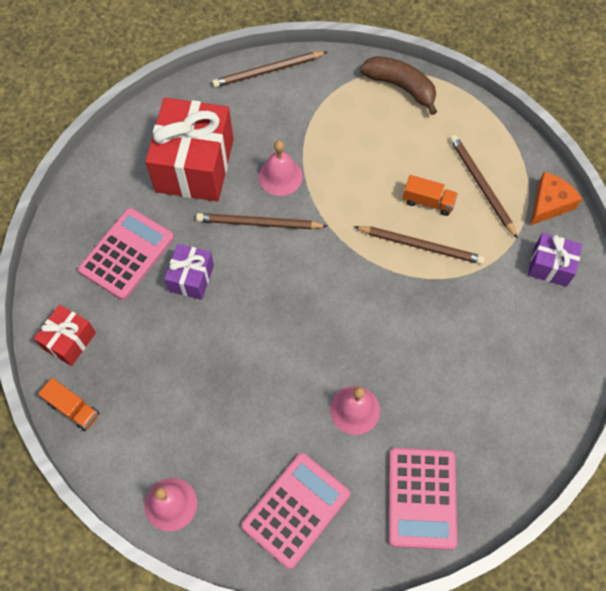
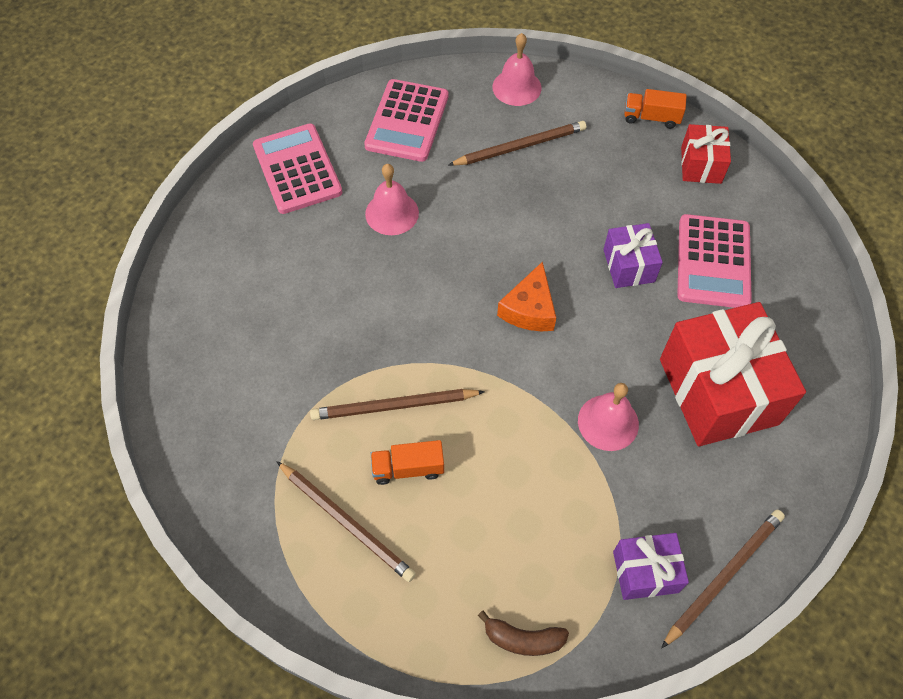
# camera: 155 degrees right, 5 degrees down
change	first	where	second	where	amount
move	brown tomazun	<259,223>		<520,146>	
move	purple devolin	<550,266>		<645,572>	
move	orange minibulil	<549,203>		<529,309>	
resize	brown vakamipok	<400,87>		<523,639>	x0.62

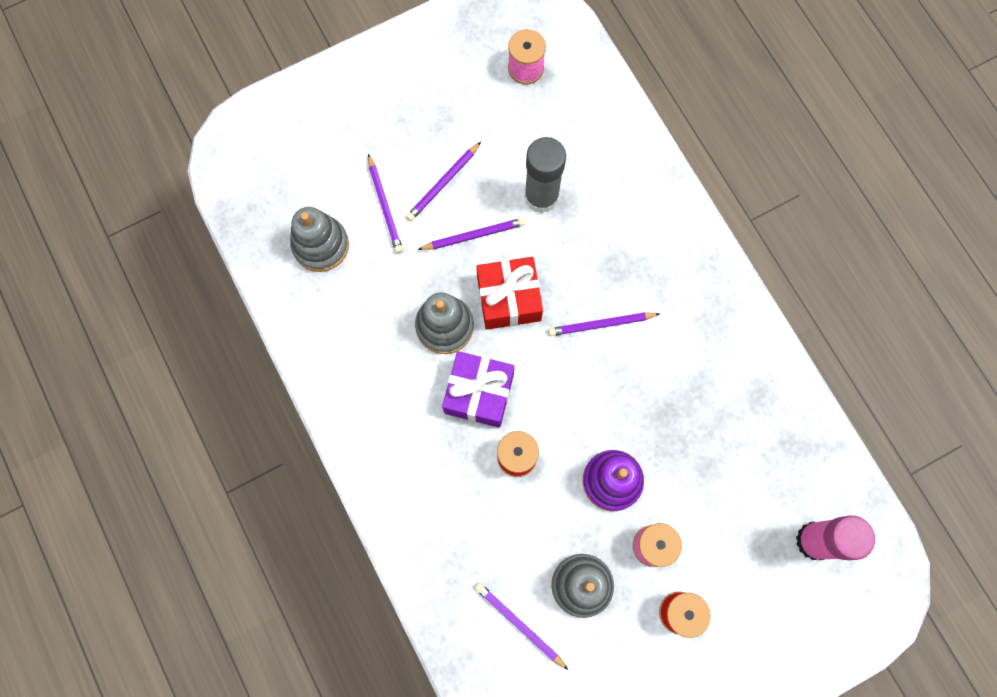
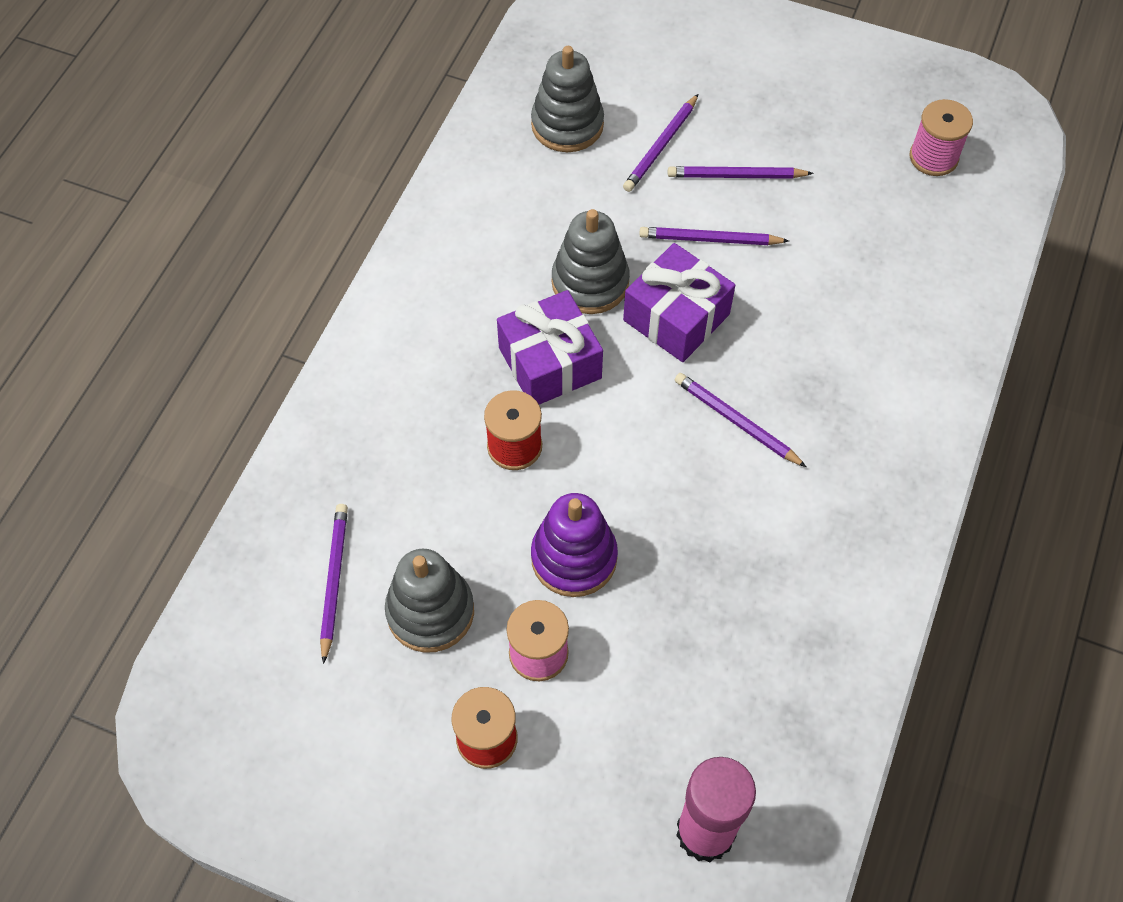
# camera: 50 degrees right, 15 degrees down
change	first	where	second	where	amount
delete	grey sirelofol	<541,197>			
recolor	red devolin	<509,299>	purple devolin	<676,317>	
rotate	purple tomazun	<473,235>		<710,239>	150 degrees clockwise

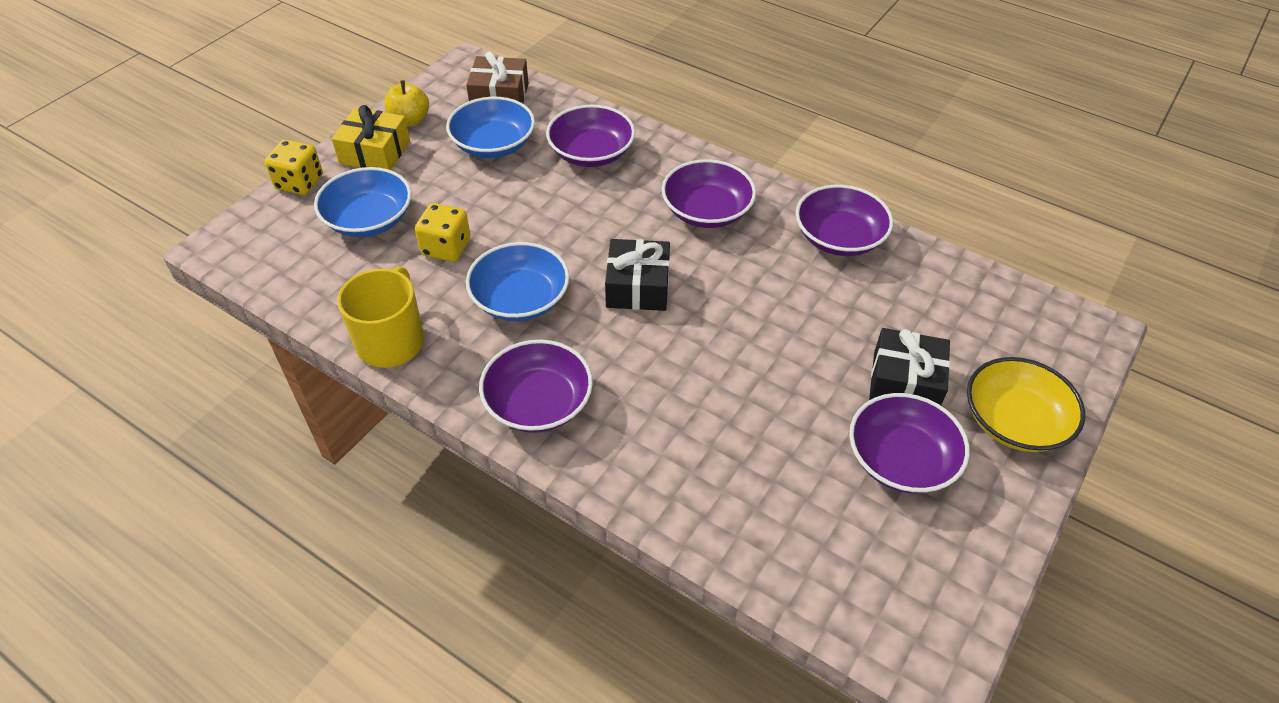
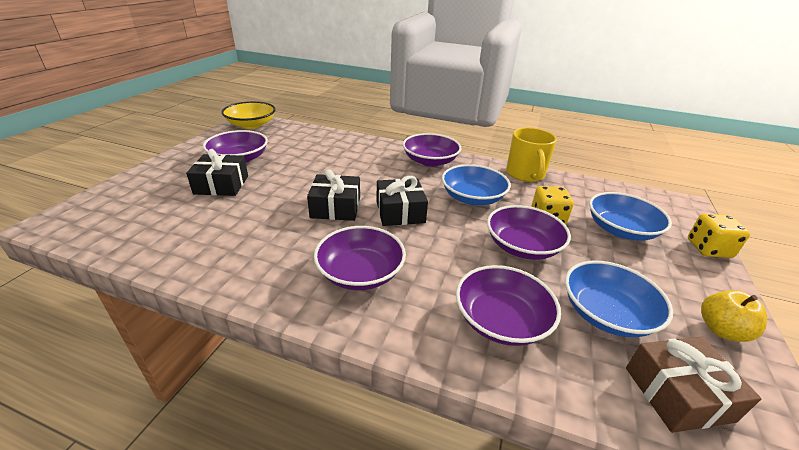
# camera: 165 degrees right, 15 degrees down
change	first	where	second	where	amount
delete	yellow devolin	<375,152>			
insert			black devolin	<335,207>	
move	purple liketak	<839,238>		<522,246>	
move	yellow liketak	<1014,421>		<251,125>	

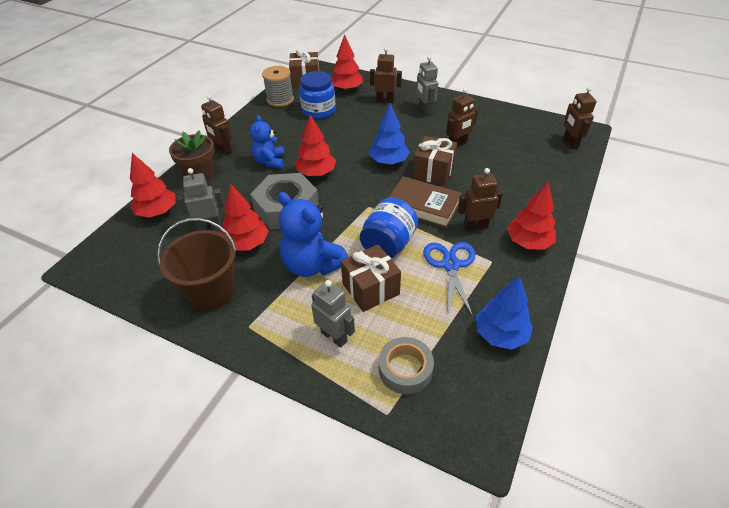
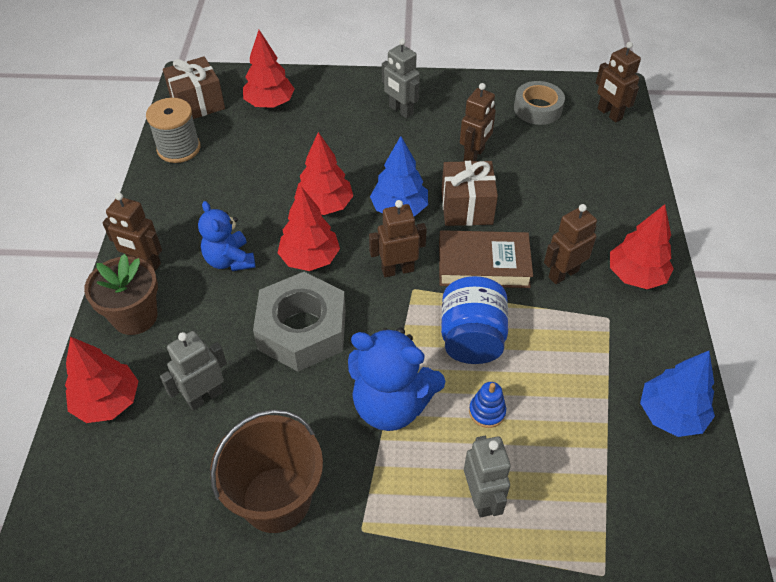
# camera: 25 degrees left, 5 degrees up
change	first	where	second	where	amount
delete	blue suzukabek	<318,110>			
delete	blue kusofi	<450,265>			
move	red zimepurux	<247,244>		<325,205>	
move	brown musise	<385,101>		<397,270>	
move	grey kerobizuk	<405,369>		<537,108>	
replace	brown devolin	<370,289>	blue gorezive	<487,411>	
rotate	grey musise	<334,336>		<481,498>	60 degrees clockwise

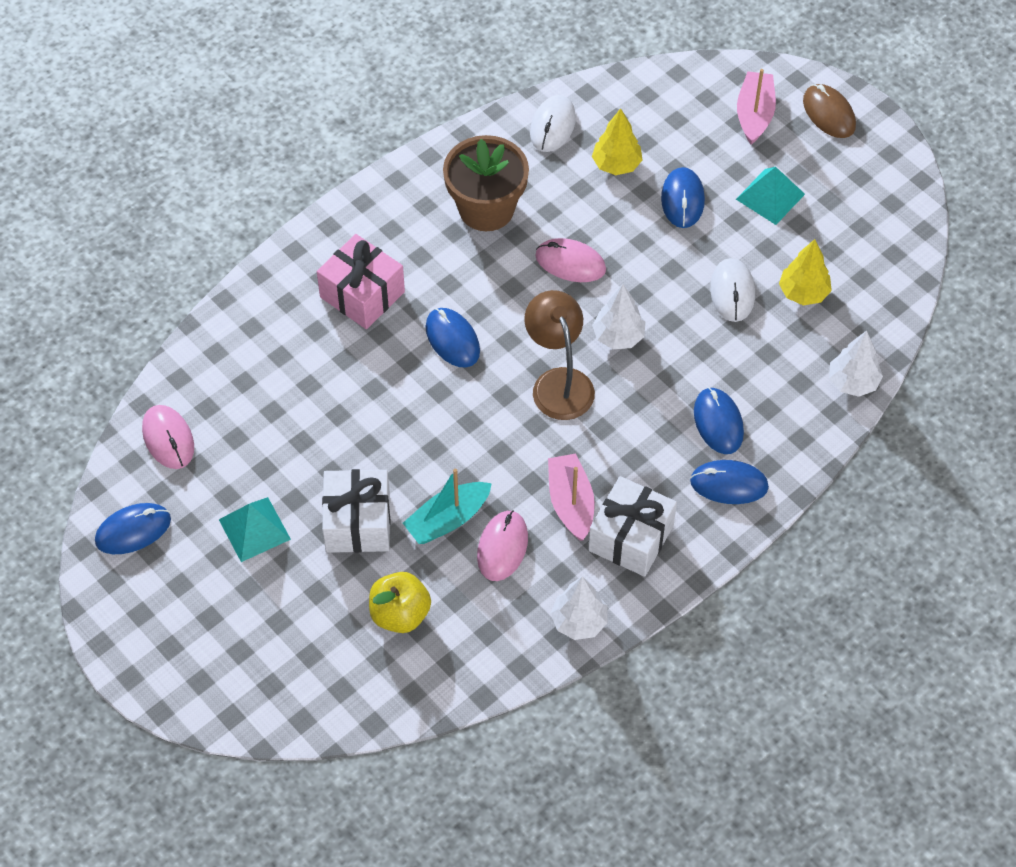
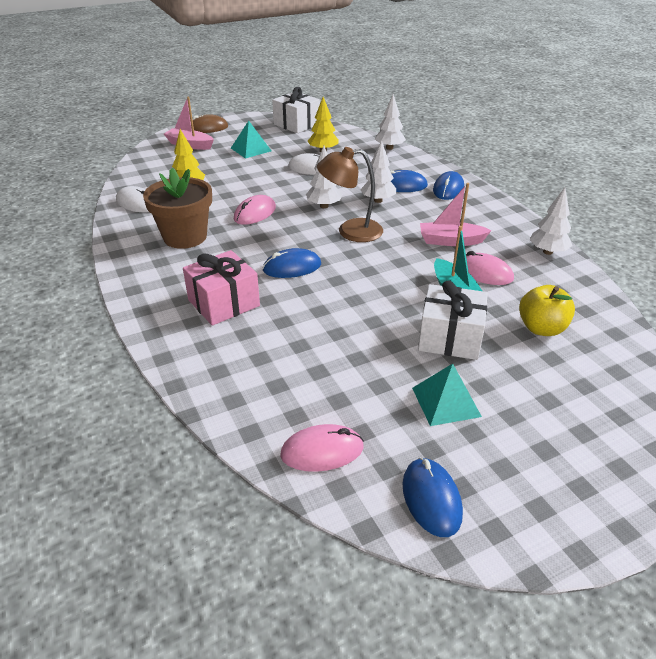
# camera: 75 degrees left, 20 degrees down
change	first	where	second	where	amount
delete	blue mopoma	<682,200>			
insert			white zimepurux	<378,200>	
move	white devolin	<631,538>		<296,124>	

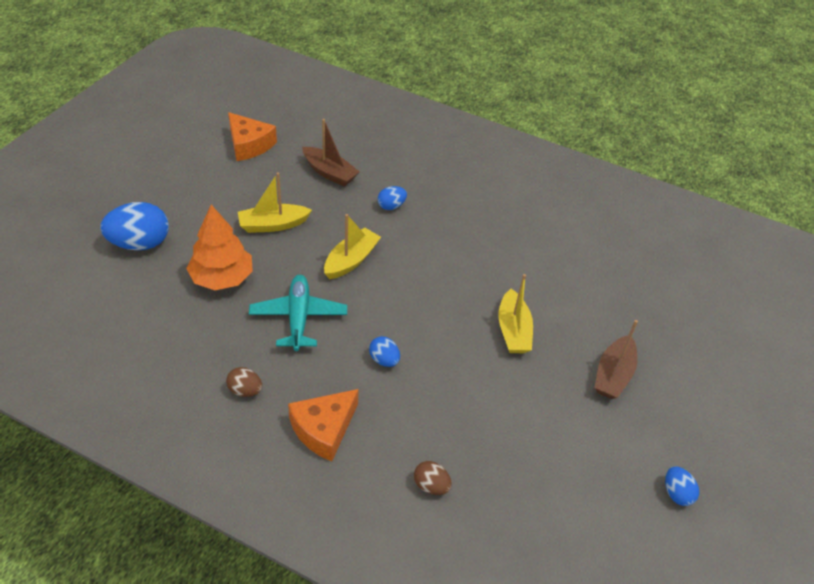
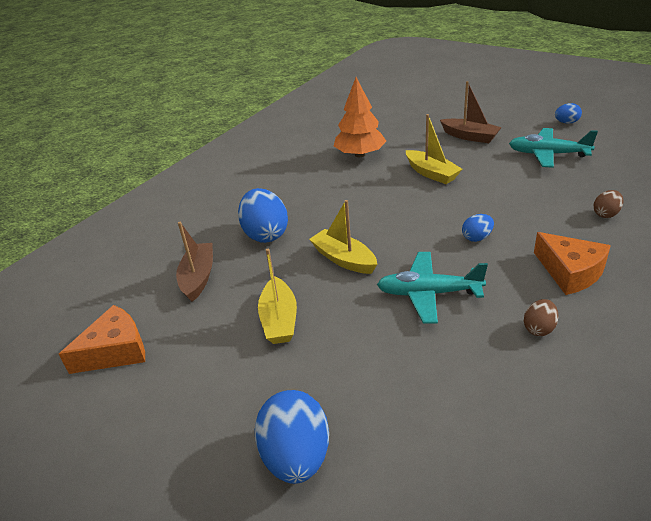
# camera: 75 degrees left, 10 degrees down
change	first	where	second	where	amount
insert			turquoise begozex	<548,154>	
move	orange zimepurux	<222,278>		<360,154>	
rotate	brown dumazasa	<329,173>		<198,277>	45 degrees counterclockwise
rotate	yellow dumazasa	<513,330>		<431,173>	45 degrees clockwise
resize	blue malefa	<391,206>		<265,234>	x1.94

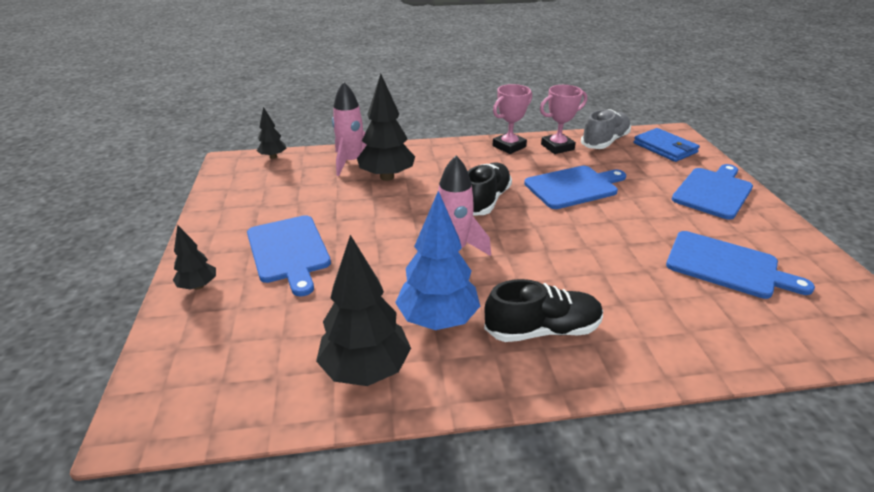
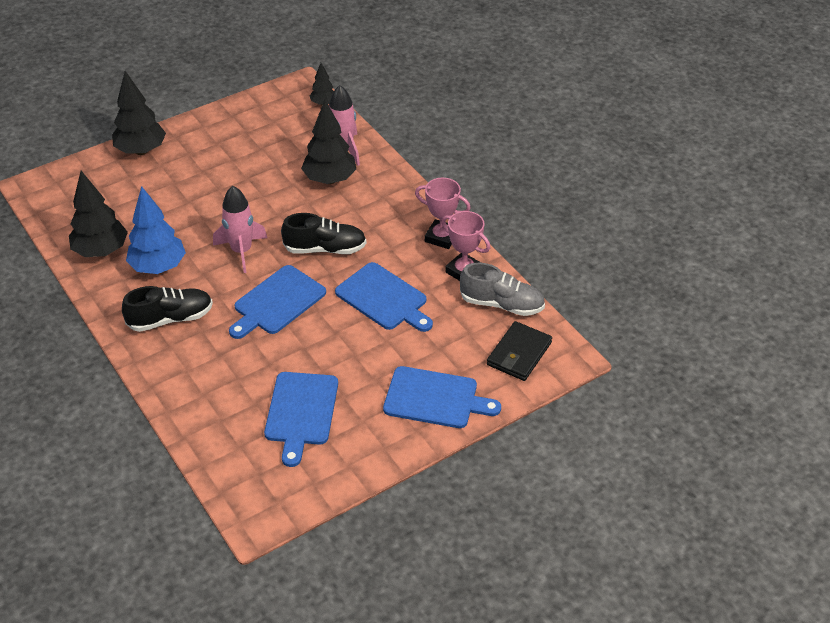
# camera: 65 degrees right, 10 degrees up
change	first	where	second	where	amount
move	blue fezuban	<289,251>		<277,302>	
recolor	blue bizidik	<665,148>	black bizidik	<519,354>	
rotate	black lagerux	<542,330>		<170,319>	75 degrees counterclockwise
resize	black zimepurux	<198,286>		<141,151>	x1.87

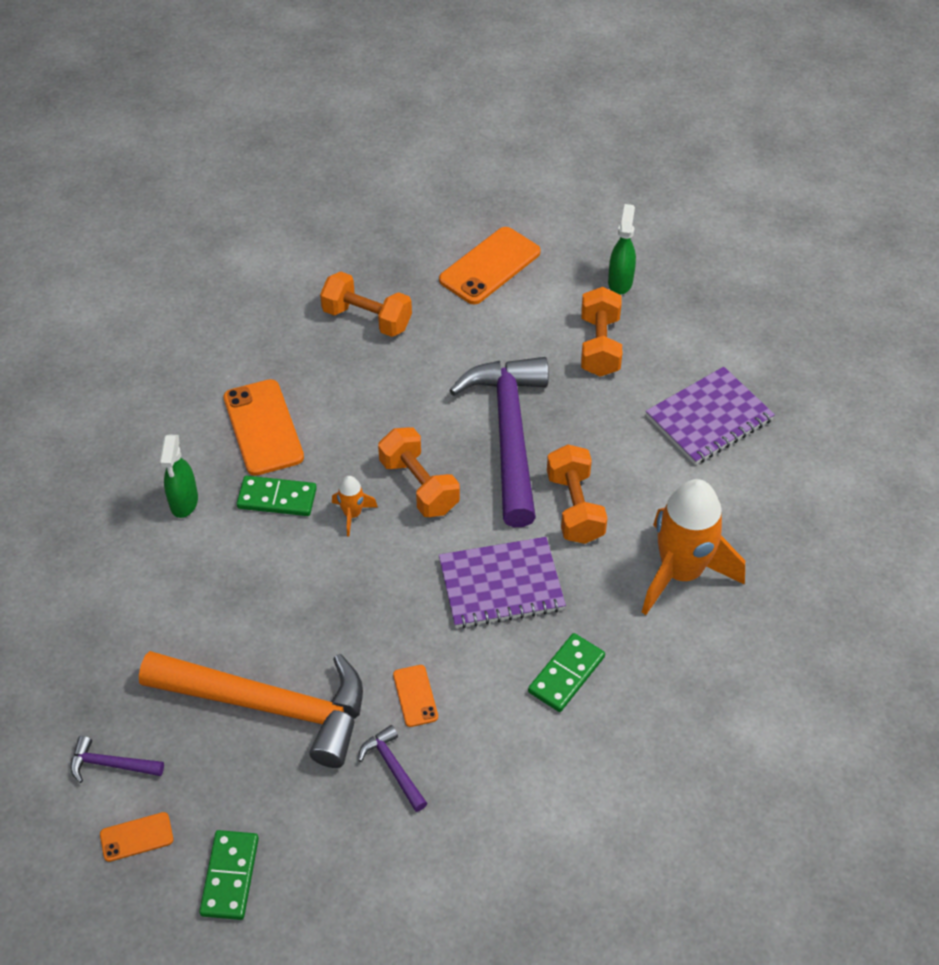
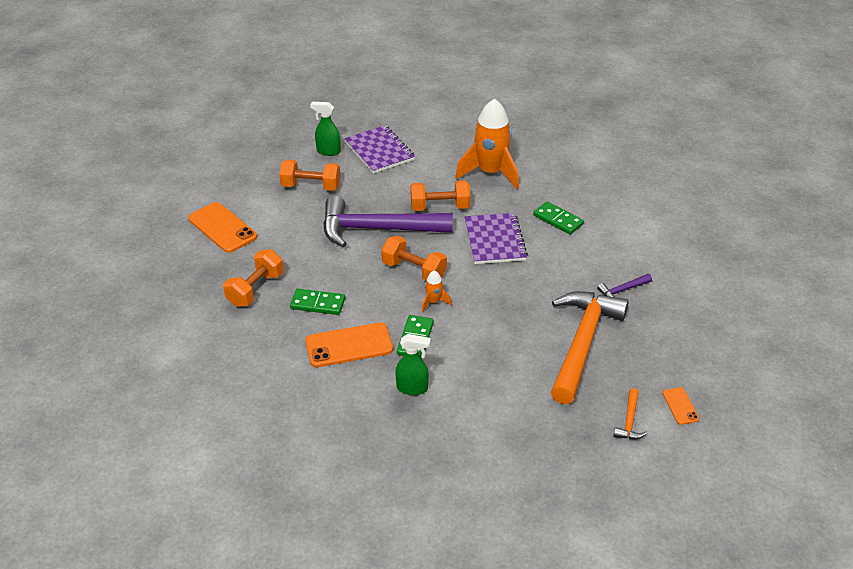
# camera: 85 degrees left, 10 degrees down
change	first	where	second	where	amount
delete	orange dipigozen	<415,696>			
move	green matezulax	<230,876>		<318,304>	
move	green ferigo	<620,282>		<328,151>	
recolor	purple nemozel	<111,764>	orange nemozel	<629,421>	
rotate	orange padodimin	<419,486>		<414,271>	60 degrees clockwise

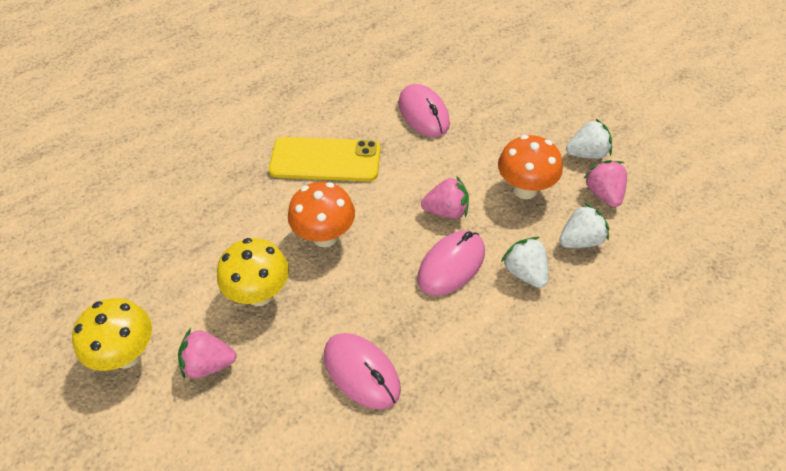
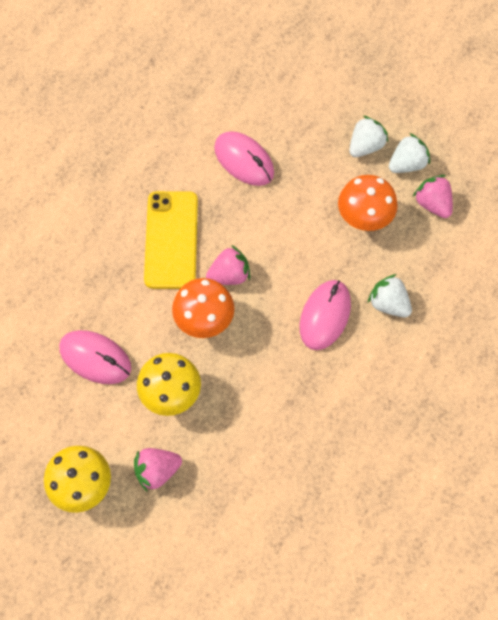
# camera: 20 degrees left, 15 degrees up
change	first	where	second	where	amount
move	pink mopoma	<361,372>		<95,358>	
move	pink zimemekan	<446,211>		<229,275>	
move	white zimemekan	<580,240>		<365,146>	
rotate	yellow dipigozen	<325,160>		<171,240>	75 degrees counterclockwise

